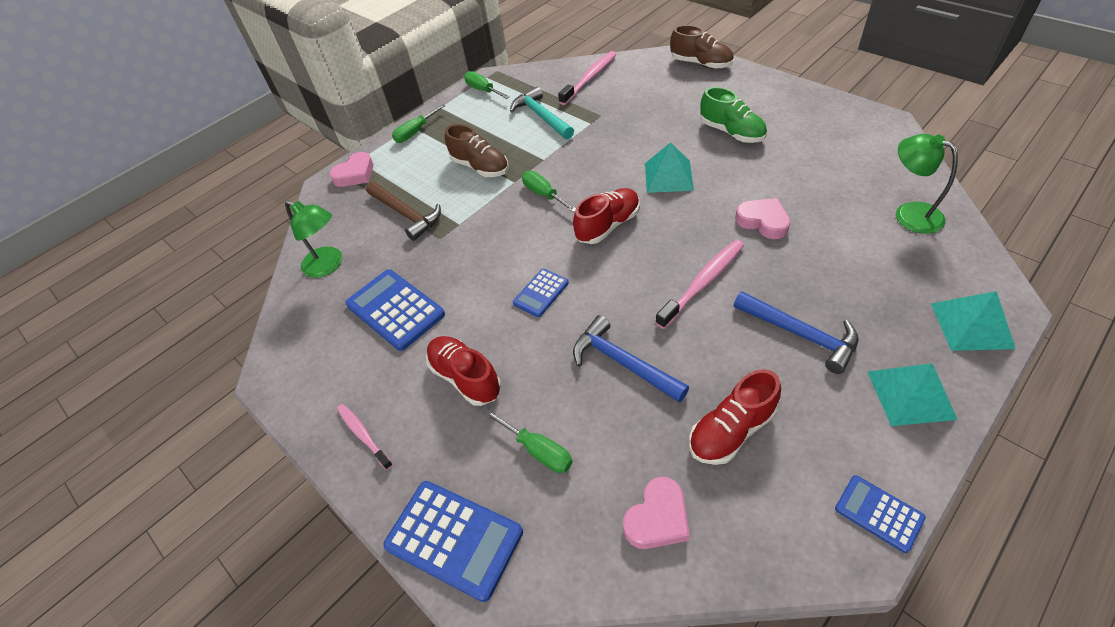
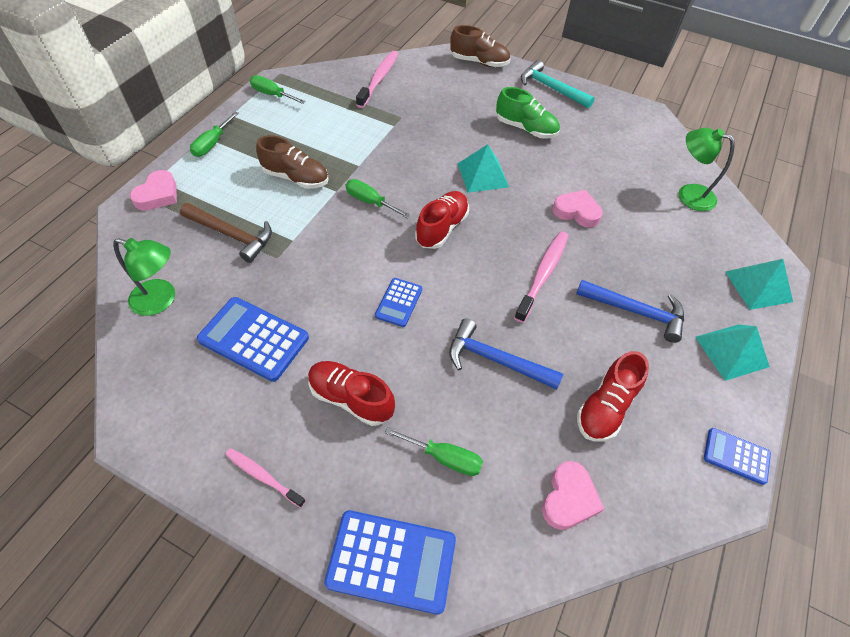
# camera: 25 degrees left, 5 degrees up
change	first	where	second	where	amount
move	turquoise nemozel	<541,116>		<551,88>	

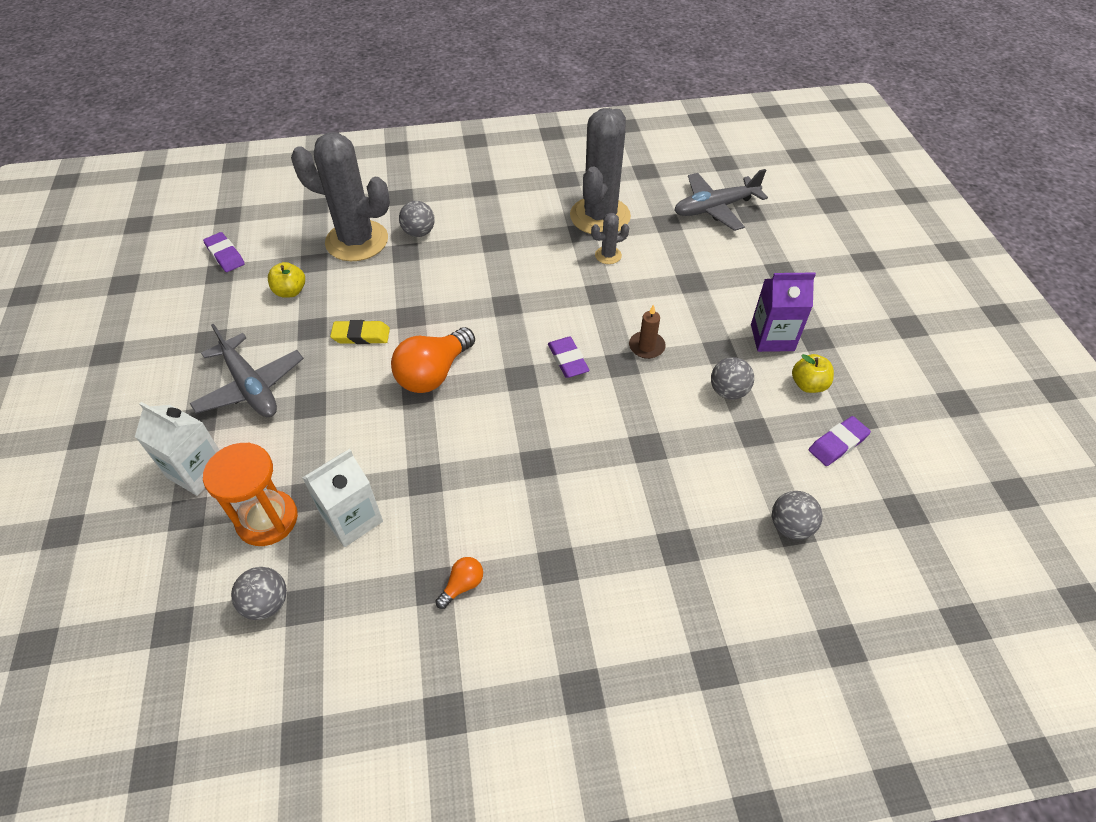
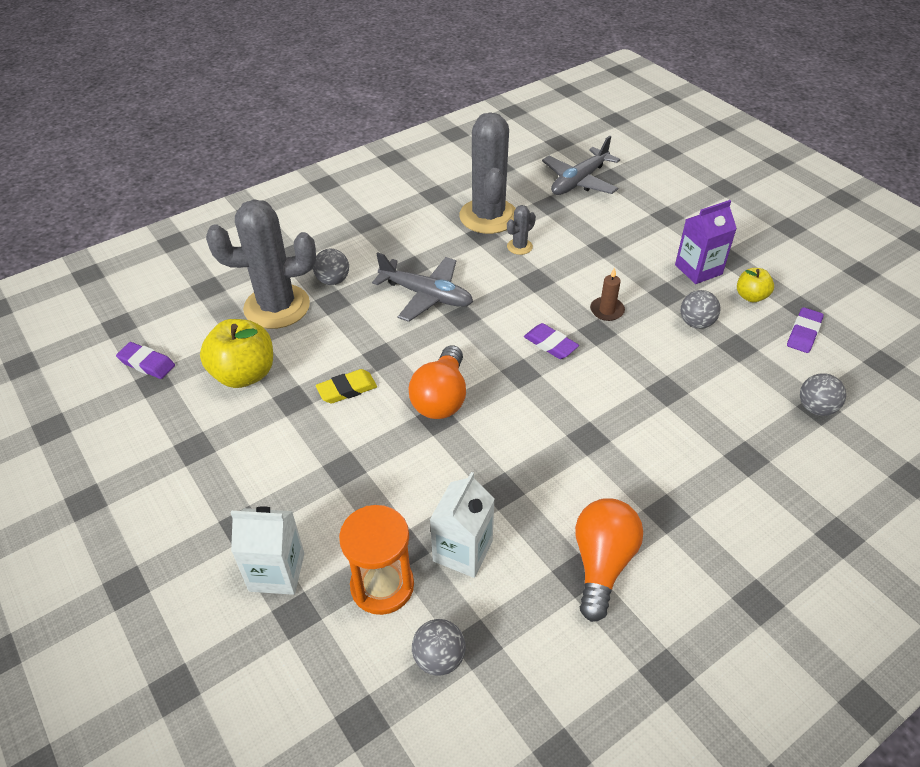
# camera: 25 degrees left, 5 degrees down
change	first	where	second	where	amount
move	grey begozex	<250,387>		<426,295>	
resize	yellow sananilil	<290,291>		<244,374>	x1.82
resize	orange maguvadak	<462,585>		<602,563>	x2.12

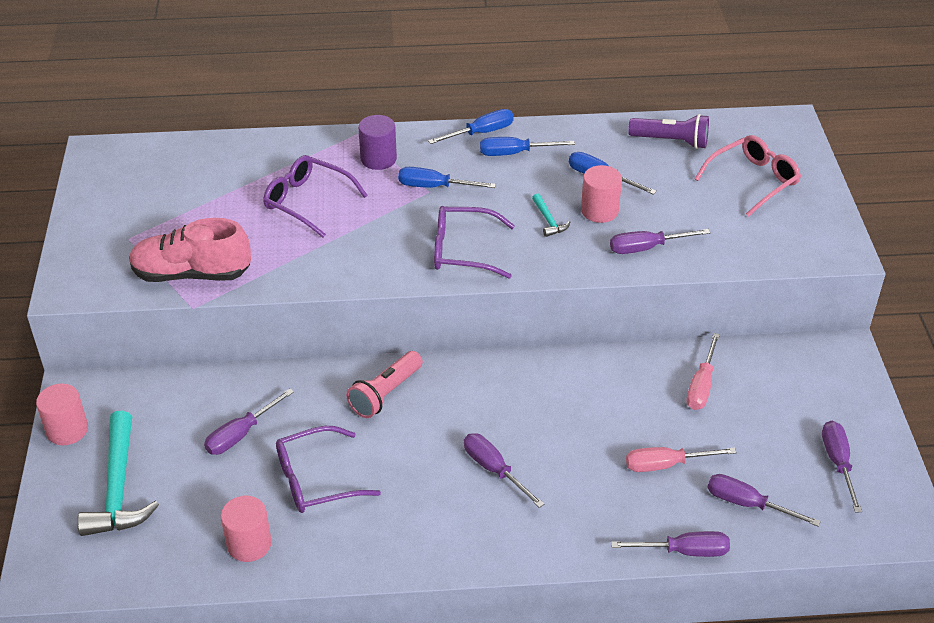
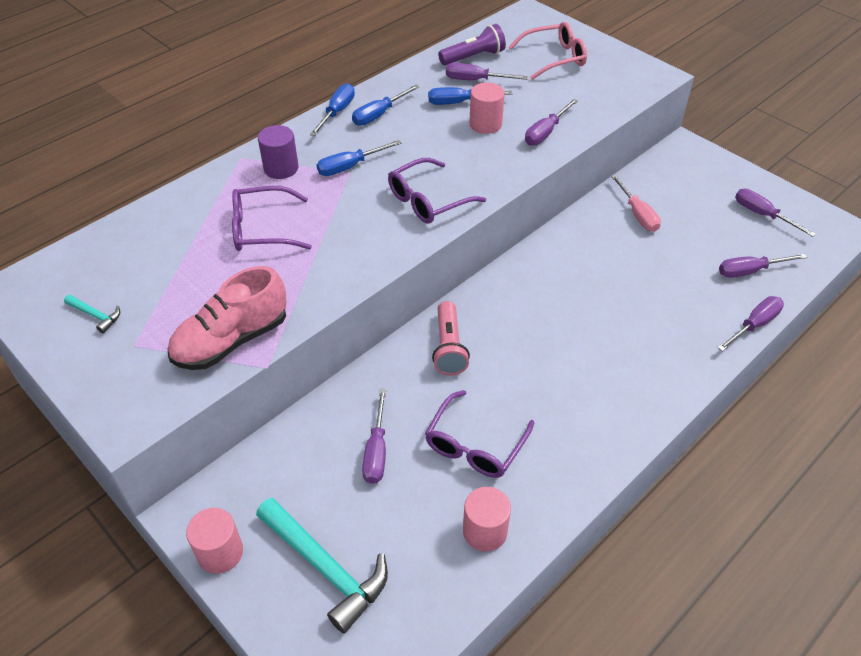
# camera: 40 degrees left, 5 degrees up
change	first	where	second	where	amount
delete	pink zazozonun	<666,465>			
move	purple zazozonun	<494,470>		<475,80>	
move	turquoise nemozel	<548,220>		<96,315>	
rotate	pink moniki	<752,181>		<554,58>	60 degrees clockwise

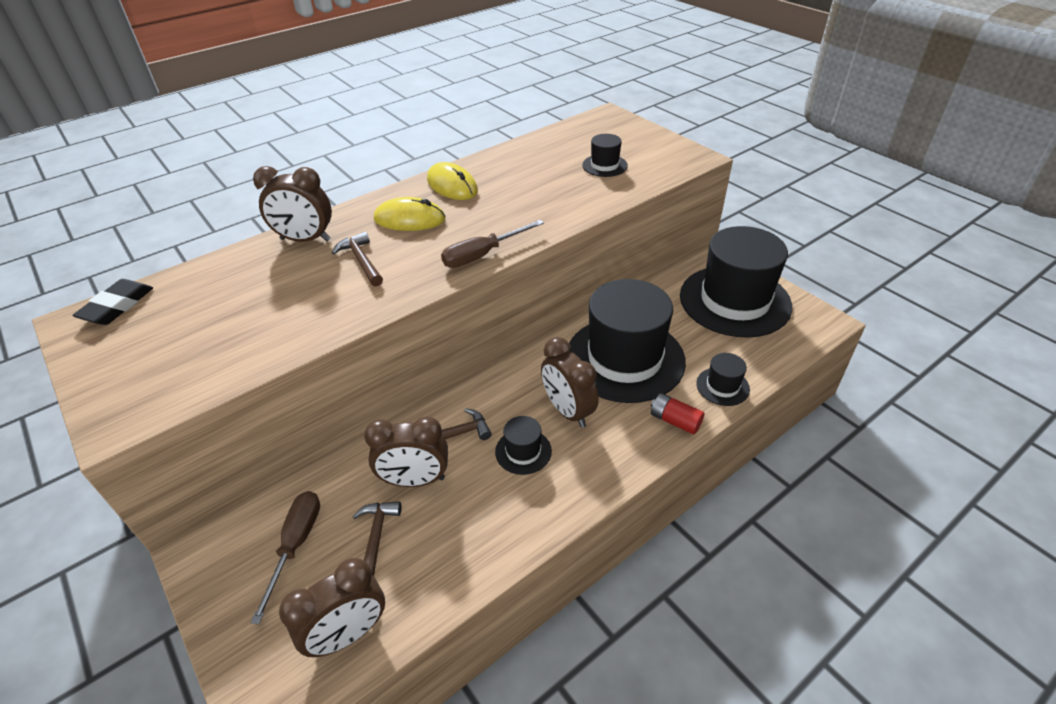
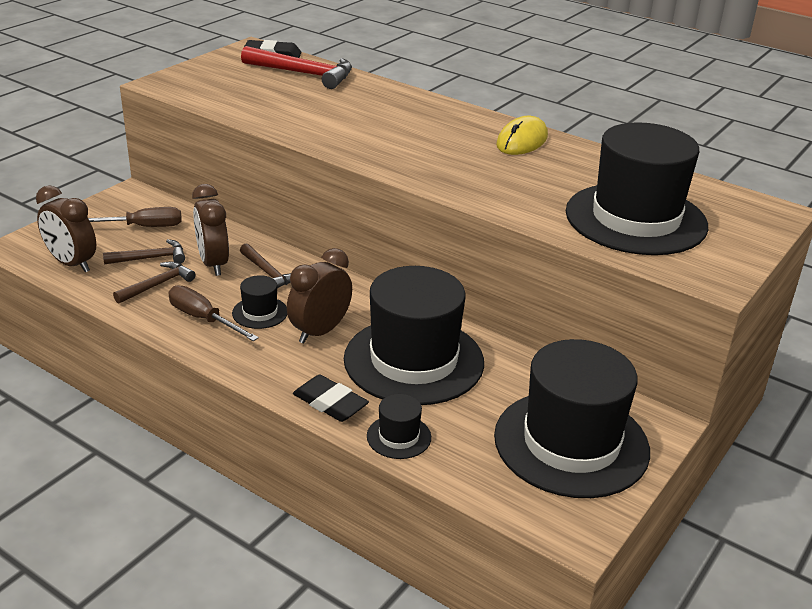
# camera: 70 degrees right, 10 degrees down
change	first	where	second	where	amount
delete	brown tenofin	<305,239>			
delete	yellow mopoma	<409,219>			
insert			red nemozel	<304,74>	
move	brown nemozel	<361,261>		<157,285>	
move	brown zazozonun	<482,255>		<203,319>	
replace	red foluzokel	<675,421>	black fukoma	<330,403>	
resize	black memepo	<604,165>		<635,219>	x2.39

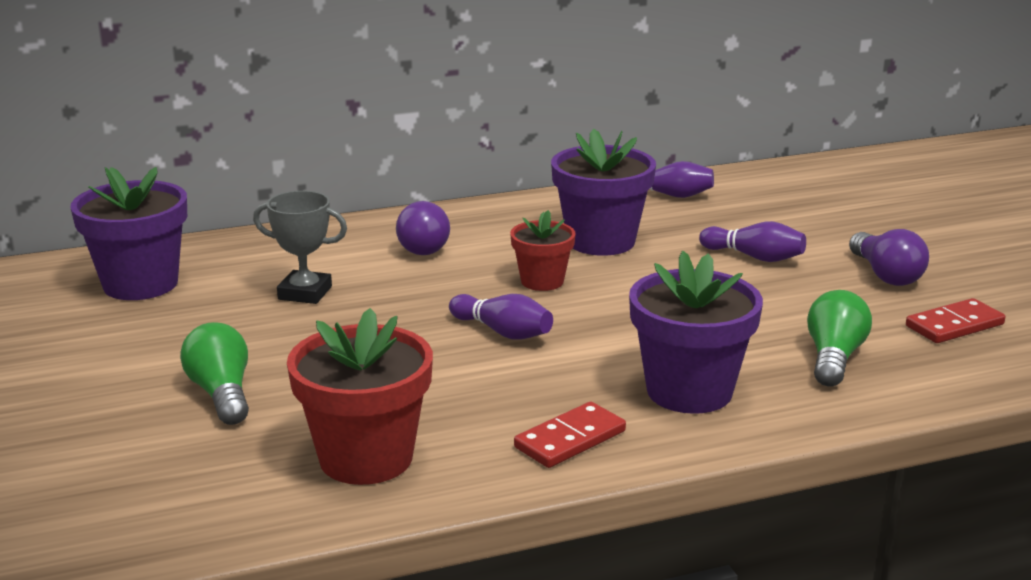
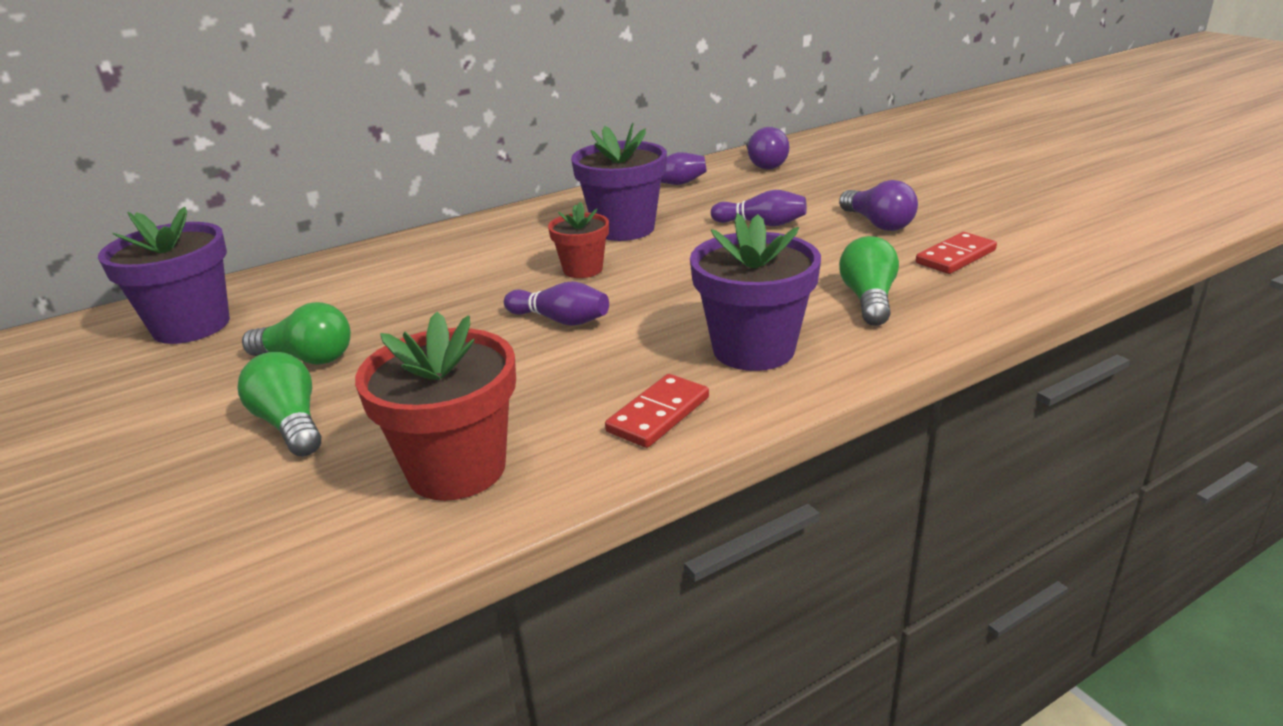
# camera: 10 degrees left, 5 degrees up
change	first	where	second	where	amount
delete	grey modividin	<305,293>			
insert			green maguvadak	<307,358>	
move	purple maguvadak	<425,245>		<764,164>	

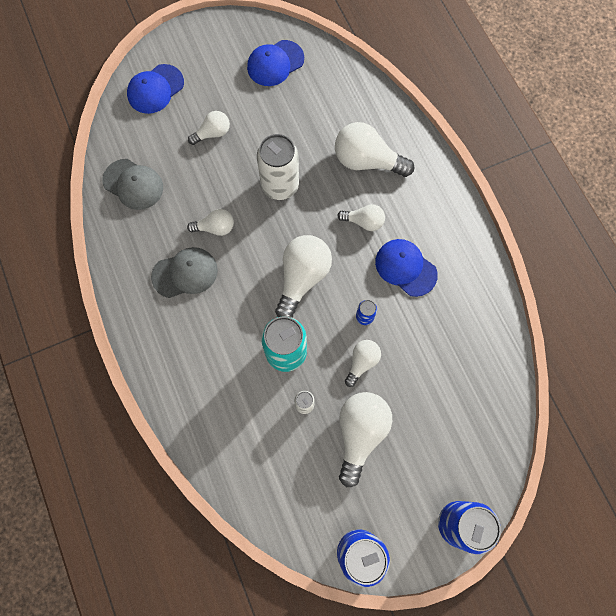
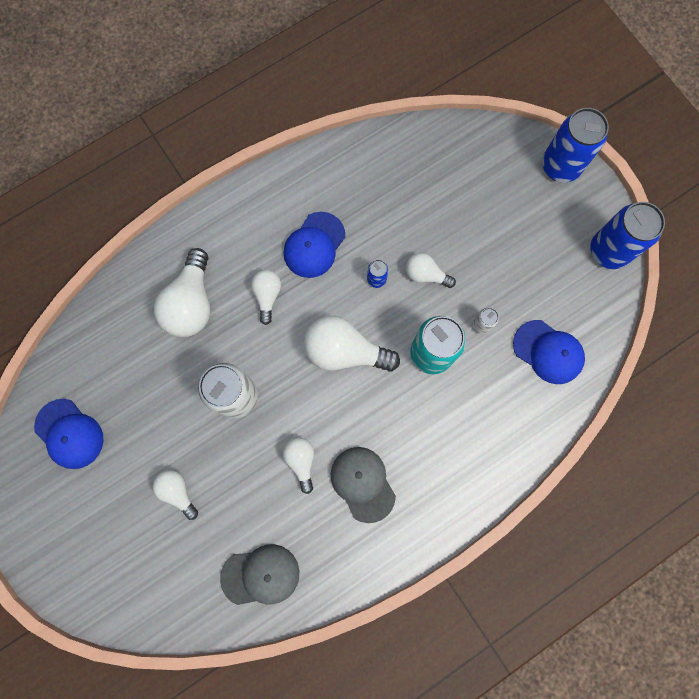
# camera: 100 degrees left, 5 degrees up
change	first	where	second	where	amount
delete	white maguvadak	<360,433>			
move	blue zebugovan	<155,89>		<548,352>	
rotate	grey zebugovan	<133,184>		<260,575>	60 degrees clockwise

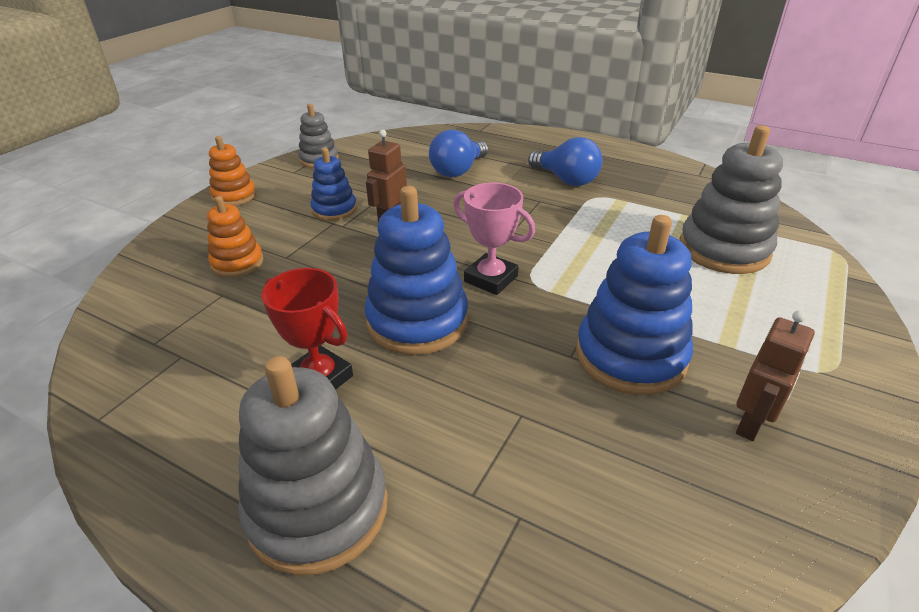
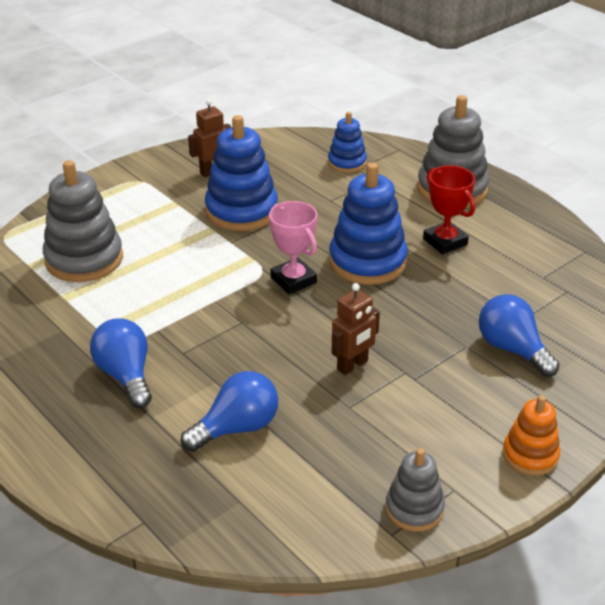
# camera: 160 degrees left, 0 degrees up
change	first	where	second	where	amount
move	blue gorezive	<334,210>		<347,163>	
replace	orange gorezive	<237,263>	blue maguvadak	<512,349>	

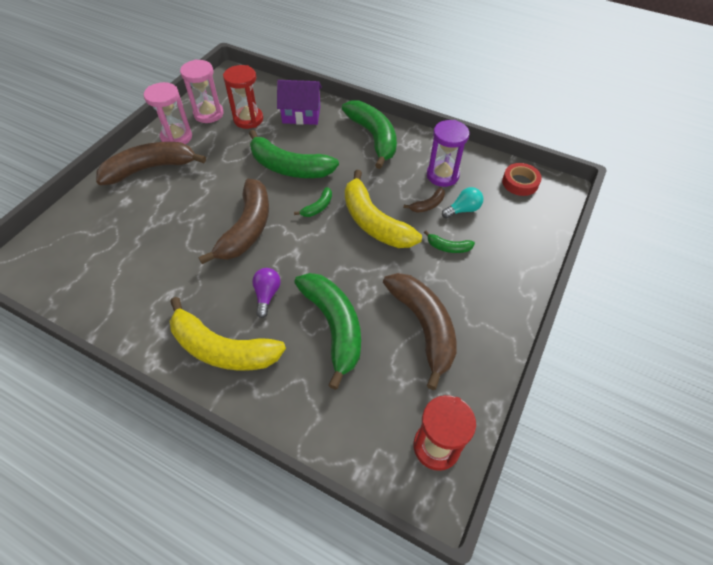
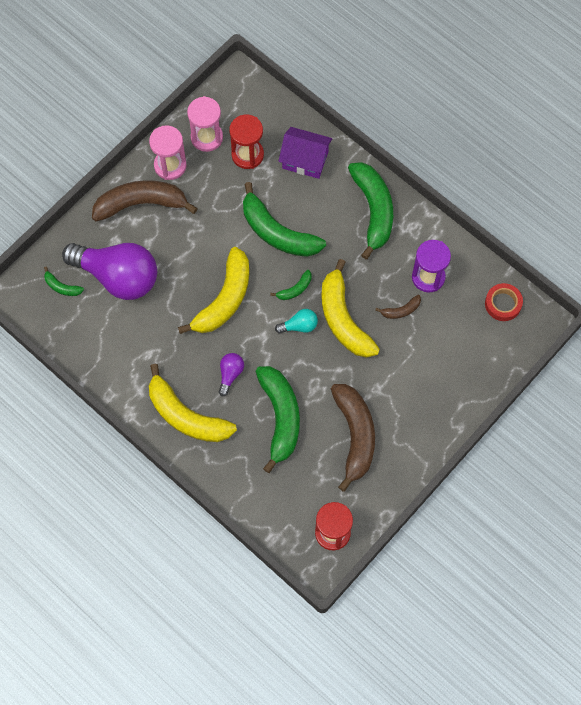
# camera: 15 degrees right, 15 degrees up
change	first	where	second	where	amount
insert			purple maguvadak	<117,276>	
move	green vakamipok	<448,247>		<62,287>	
move	turquoise maguvadak	<463,210>		<299,326>	
recolor	brown vakamipok	<247,228>	yellow vakamipok	<224,299>	

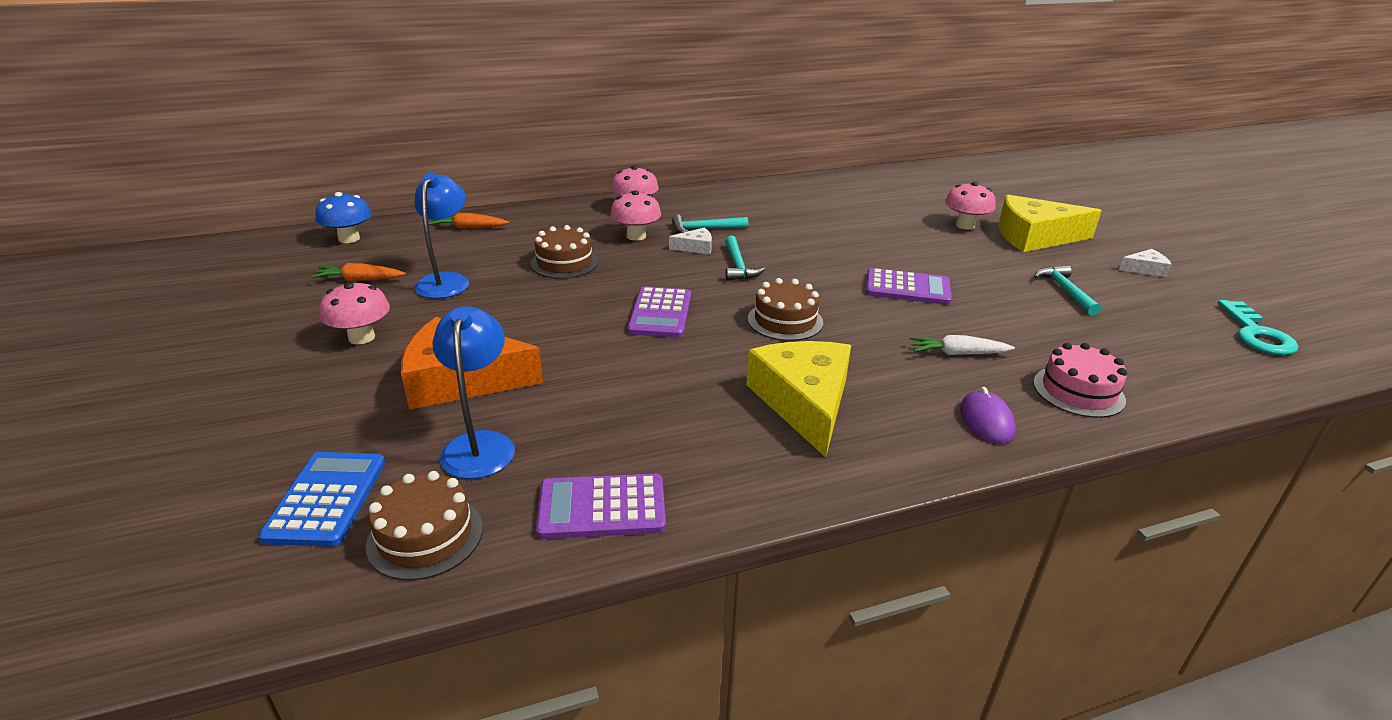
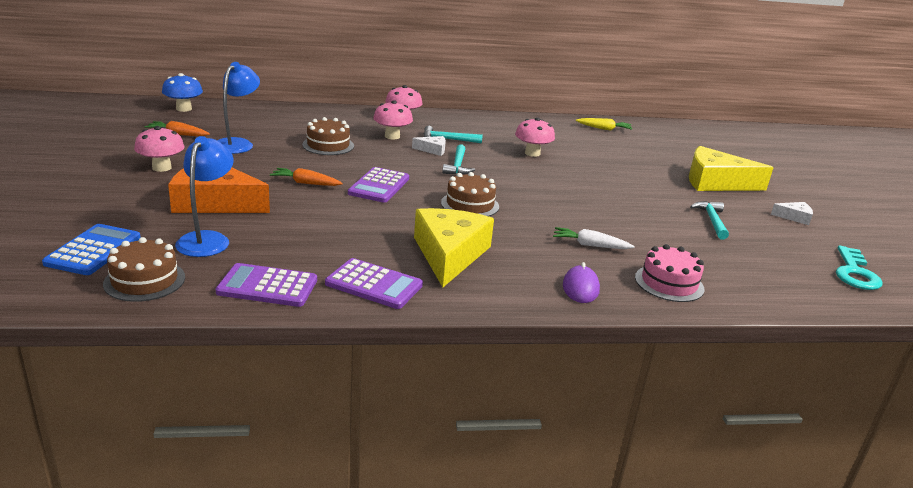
# camera: 10 degrees right, 5 degrees down
change	first	where	second	where	amount
insert			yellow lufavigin	<604,129>	
move	orange lufavigin	<469,228>		<306,183>	
move	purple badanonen	<907,288>		<374,285>	
move	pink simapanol	<965,225>		<532,153>	

